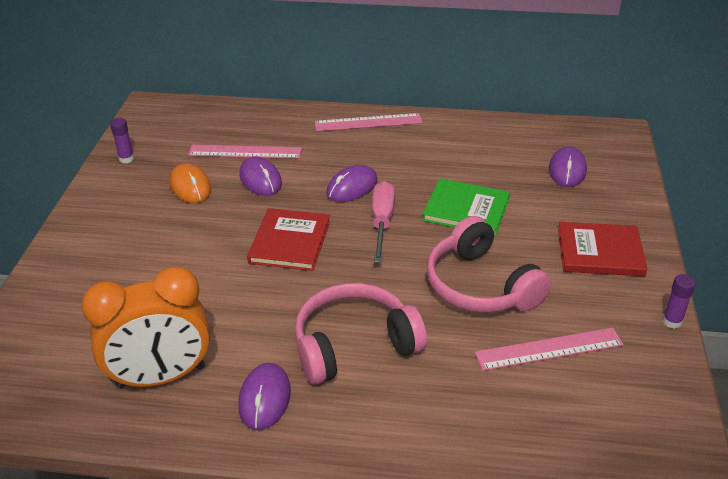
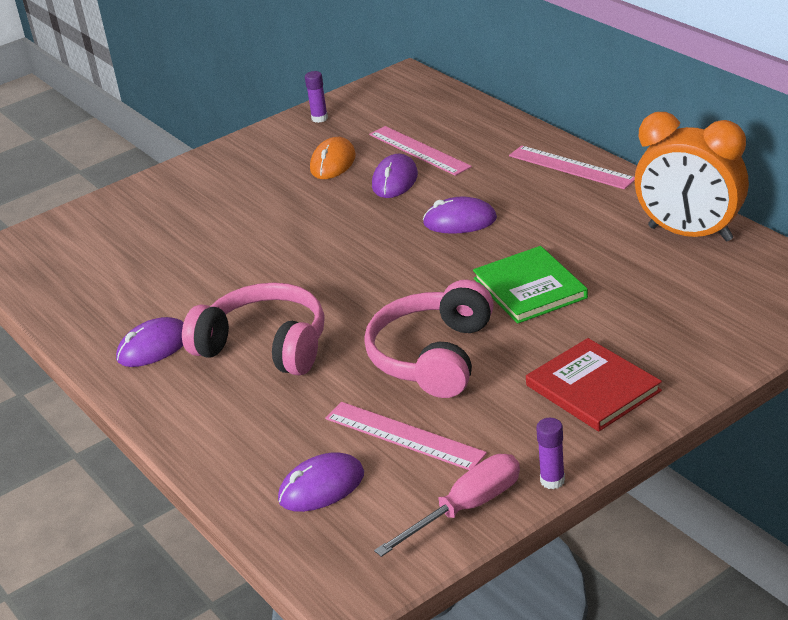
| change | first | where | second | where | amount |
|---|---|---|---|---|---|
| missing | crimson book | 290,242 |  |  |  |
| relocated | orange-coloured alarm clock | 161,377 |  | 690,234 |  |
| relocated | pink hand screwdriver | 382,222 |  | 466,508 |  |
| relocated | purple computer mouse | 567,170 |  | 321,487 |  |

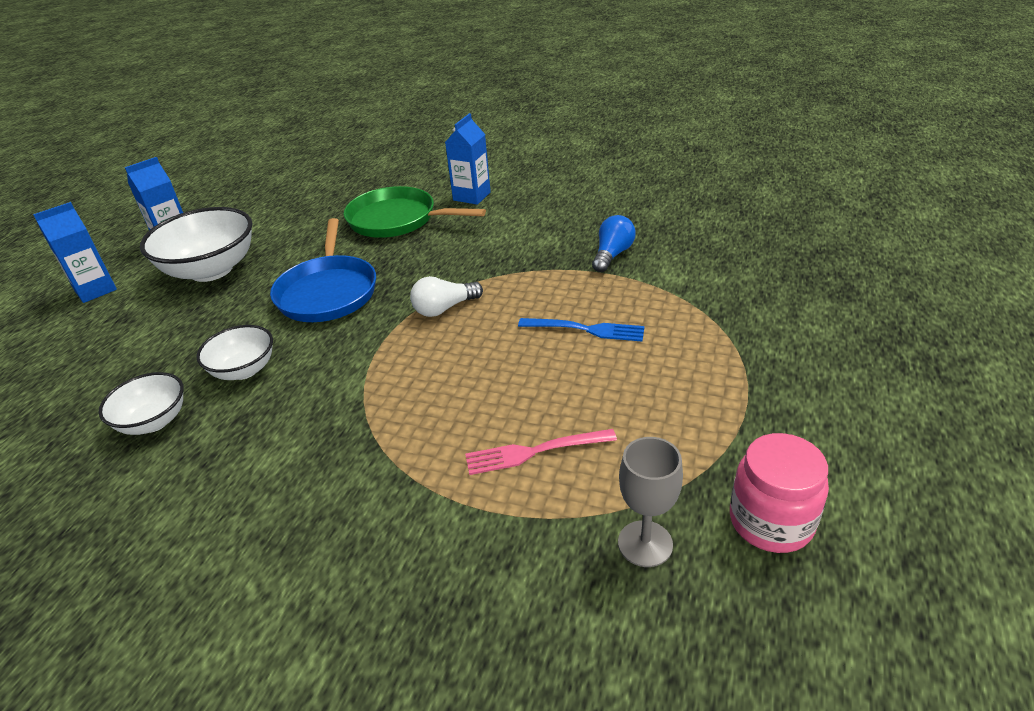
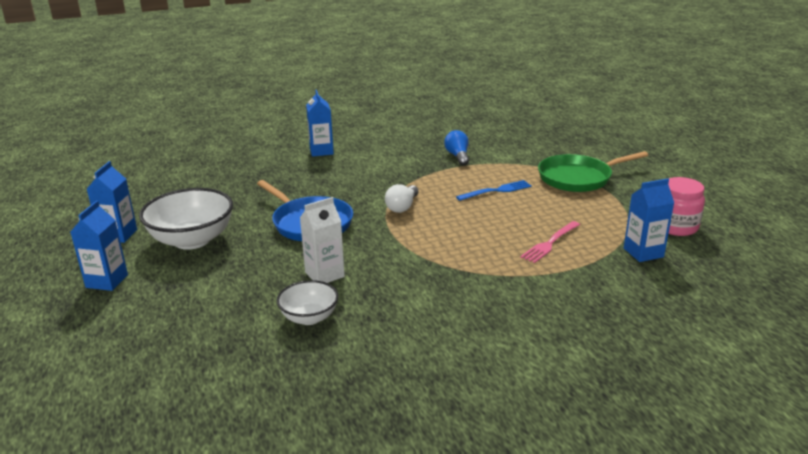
| change | first | where | second | where | amount |
|---|---|---|---|---|---|
| relocated | emerald frying pan | 396,220 |  | 578,178 |  |
| exchanged | snow-white serving bowl | 244,370 | snow-white milk carton | 324,274 |  |
| exchanged | ash-grey goblet | 645,543 | royal blue milk carton | 643,252 |  |

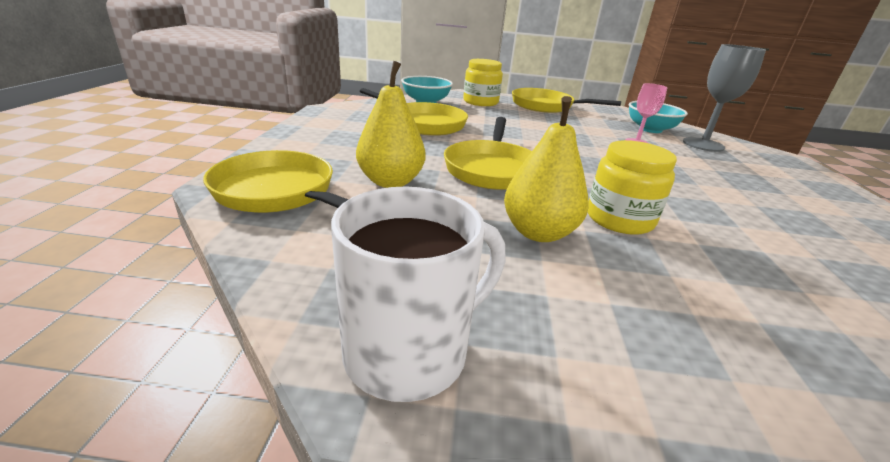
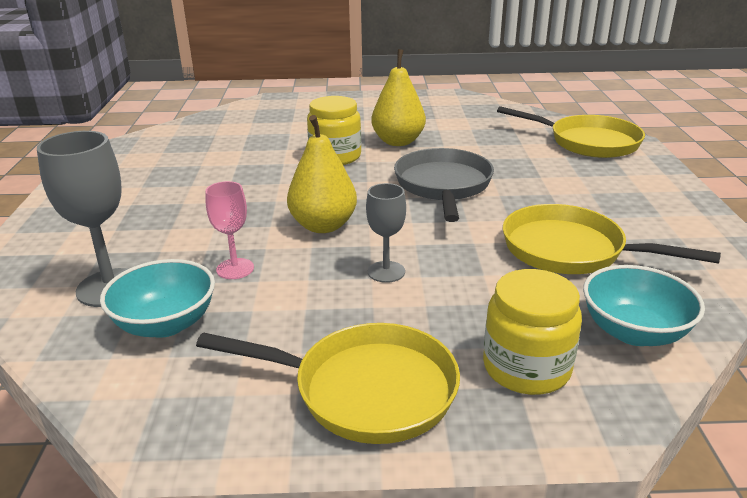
| change | first | where | second | where | amount |
|---|---|---|---|---|---|
| missing | snow-white mug | 410,351 |  |  |  |
| appeared |  |  | ash-grey goblet | 386,272 |  |
| relocated | golden toy pear | 391,182 |  | 323,226 |  |
| colour | golden frying pan | 492,169 | ash-grey frying pan | 443,186 |  |

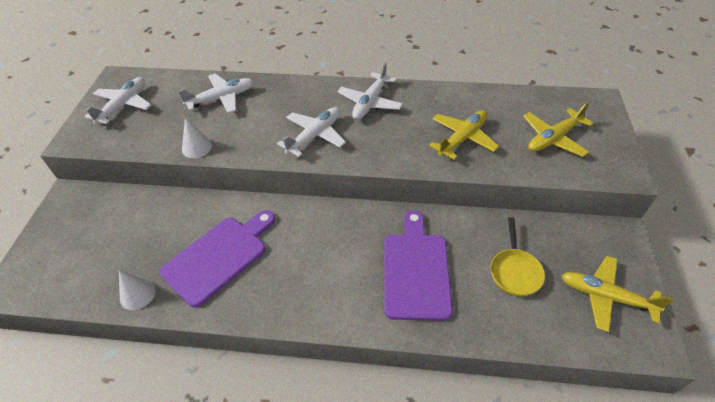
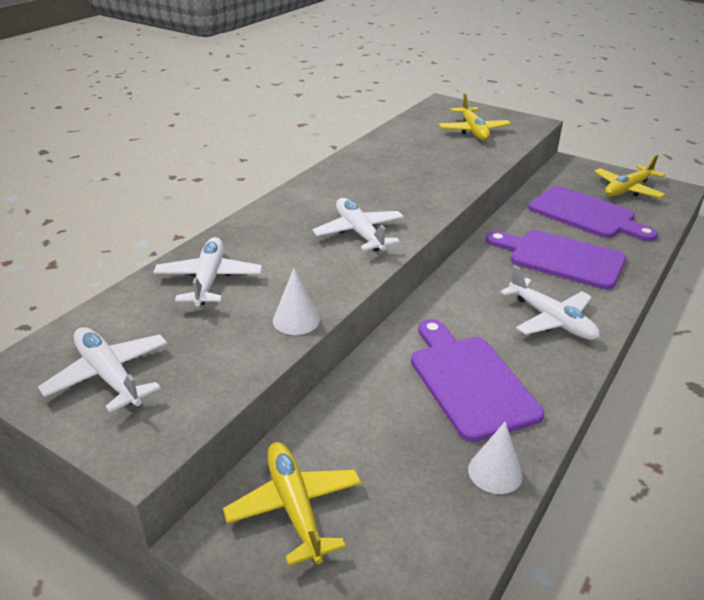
| change | first | where | second | where | amount |
|---|---|---|---|---|---|
| relocated | snow-white toy plane | 370,103 |  | 551,320 |  |
| relocated | golden toy plane | 462,138 |  | 294,506 |  |
| exchanged | golden frying pan | 514,271 | purple chopping board | 586,214 |  |

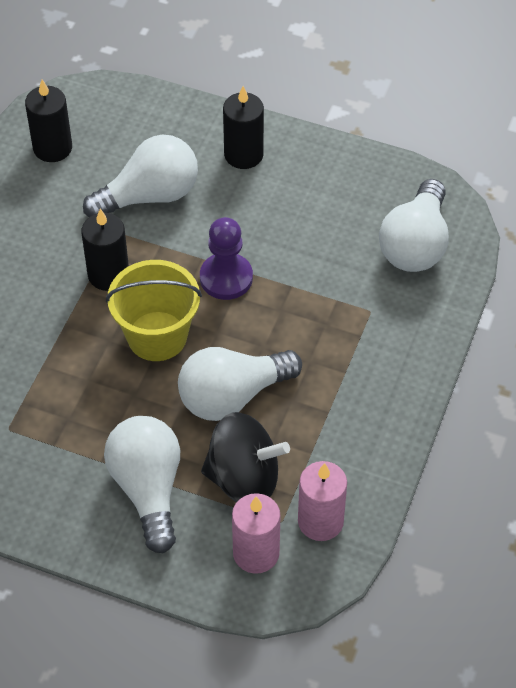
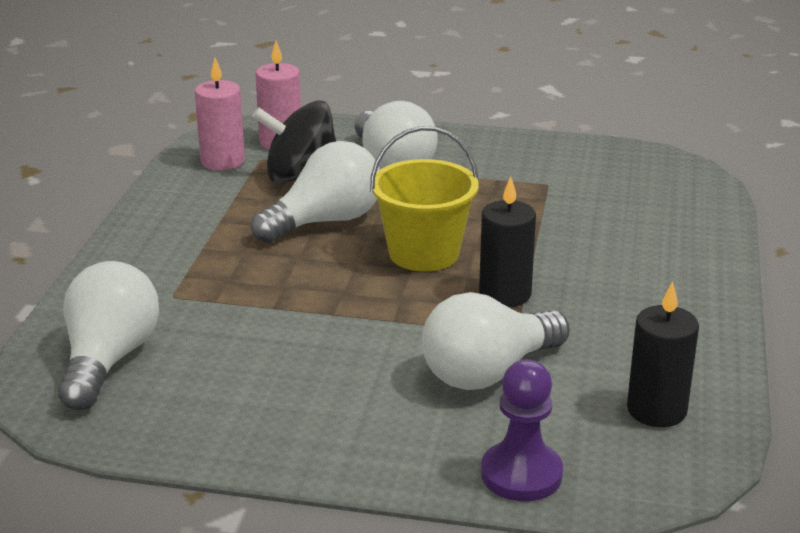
| change | first | where | second | where | amount |
|---|---|---|---|---|---|
| missing | ebony candle | 243,155 |  |  |  |
| relocated | purple pawn | 226,278 |  | 521,474 |  |

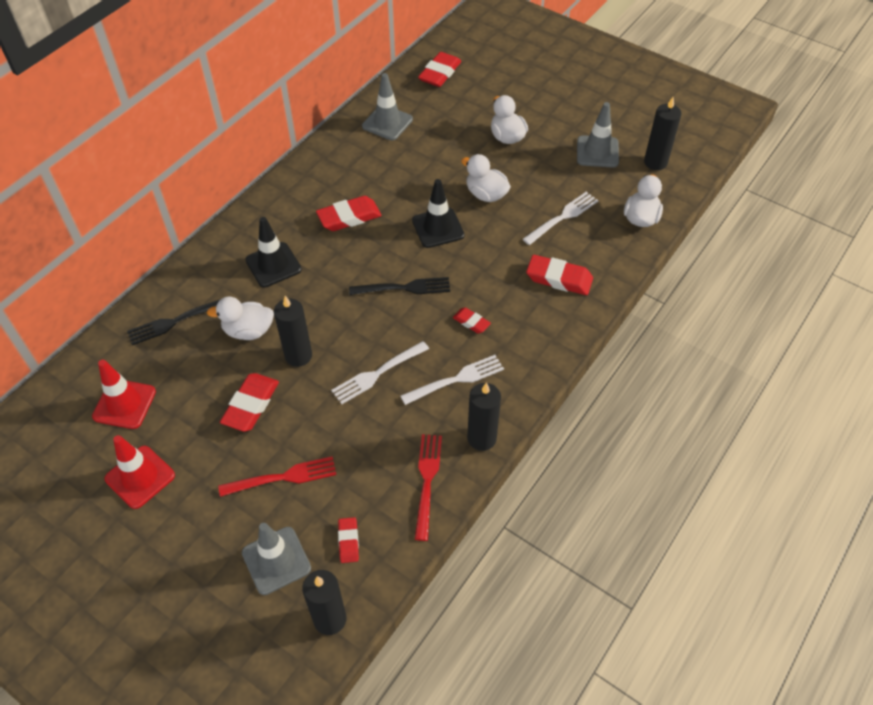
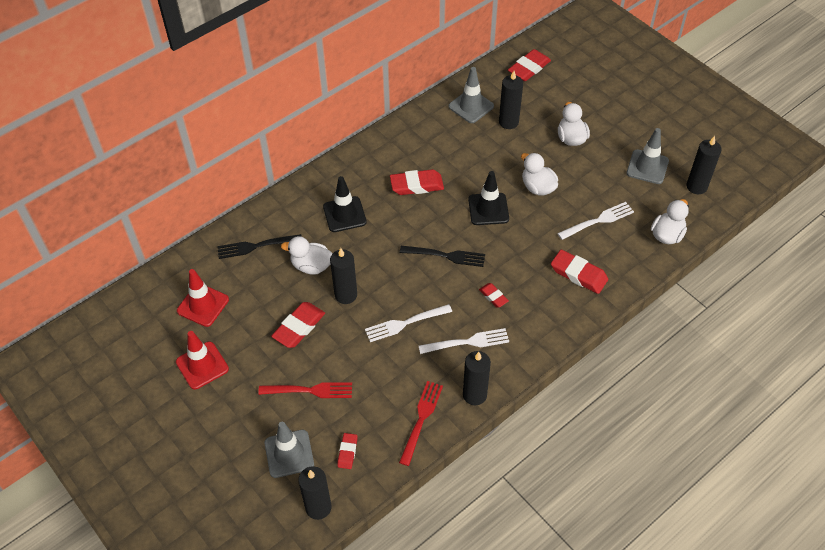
| change | first | where | second | where | amount |
|---|---|---|---|---|---|
| appeared |  |  | ebony candle | 508,122 |  |

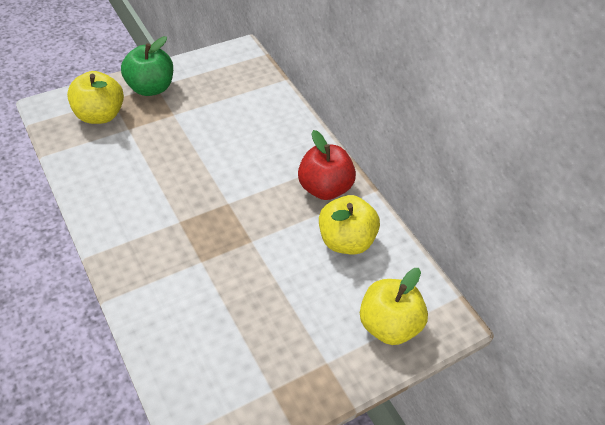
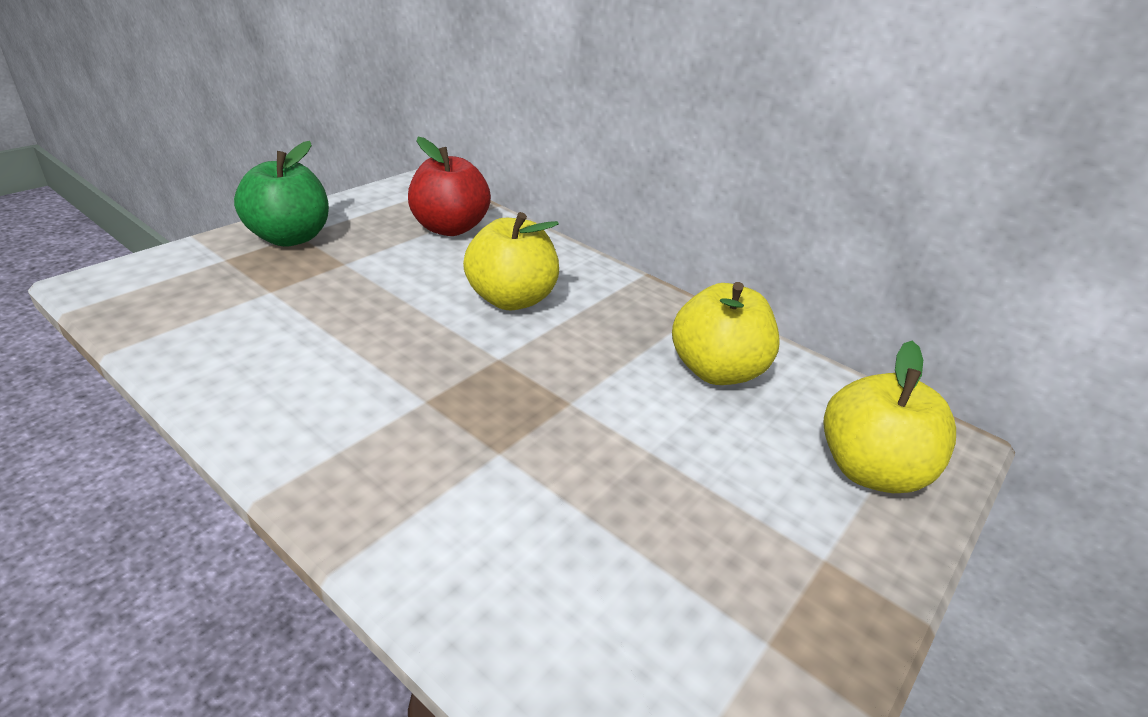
| change | first | where | second | where | amount |
|---|---|---|---|---|---|
| relocated | golden apple | 100,115 |  | 511,299 |  |
| relocated | crimson apple | 324,188 |  | 449,228 |  |

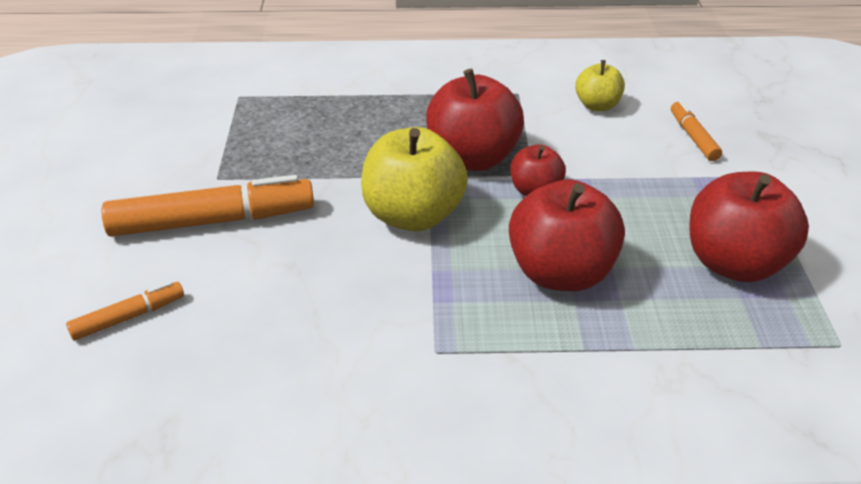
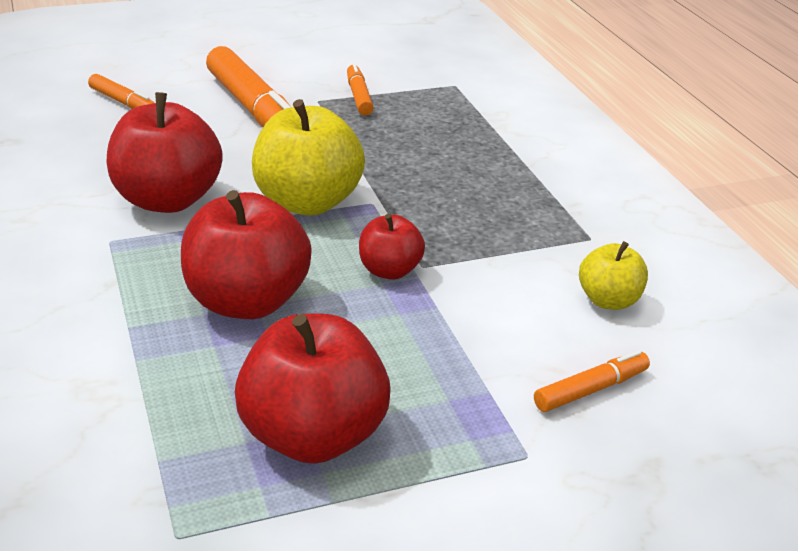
| change | first | where | second | where | amount |
|---|---|---|---|---|---|
| appeared |  |  | orange-coloured felt pen | 359,96 |  |
| relocated | crimson apple | 472,158 |  | 167,200 |  |

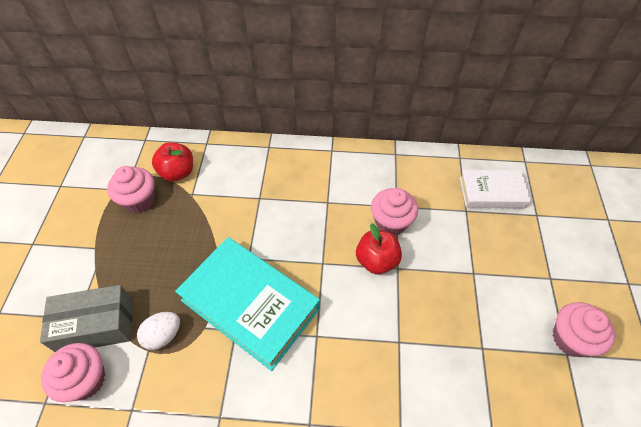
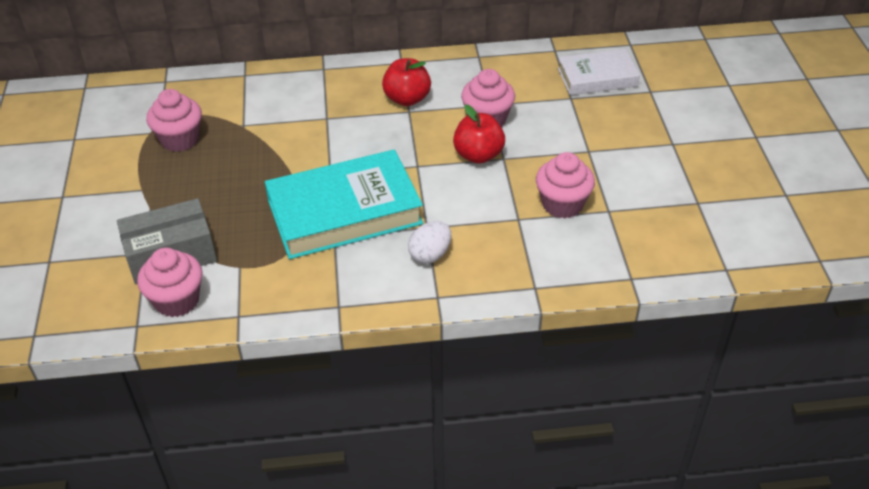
| change | first | where | second | where | amount |
|---|---|---|---|---|---|
| relocated | snow-white egg | 163,335 |  | 430,254 |  |
| relocated | crimson apple | 177,172 |  | 407,99 |  |
| relocated | pink fairy cake | 571,338 |  | 562,204 |  |
| spun | teal book | 250,304 |  | 344,212 | 45 degrees counterclockwise |

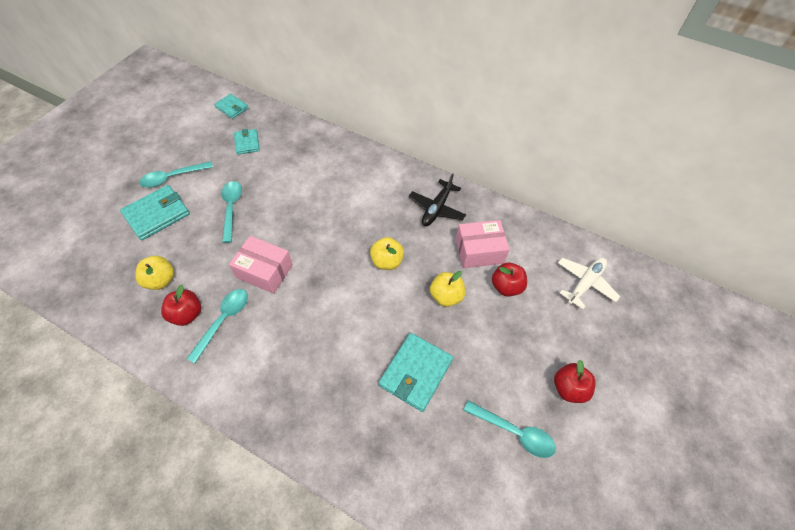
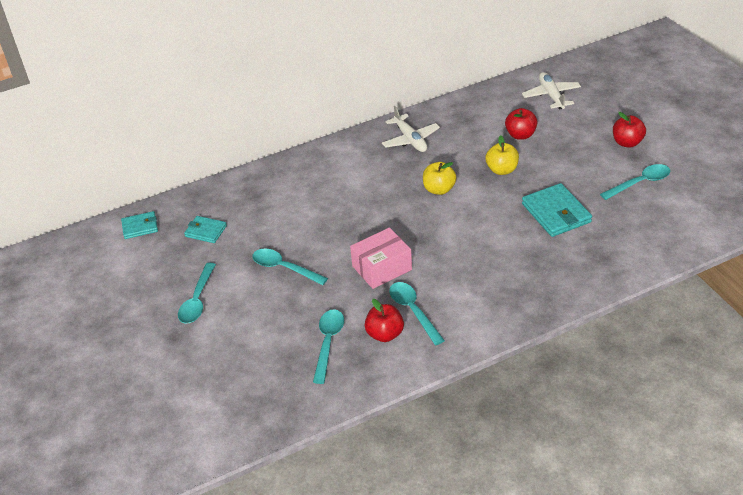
| change | first | where | second | where | amount |
|---|---|---|---|---|---|
| missing | teal card wallet | 157,214 |  |  |  |
| missing | pink parcel | 479,251 |  |  |  |
| exchanged | golden apple | 161,280 | teal tablespoon | 328,343 |  |
| colour | ebony toy plane | 436,208 | snow-white toy plane | 410,139 |  |

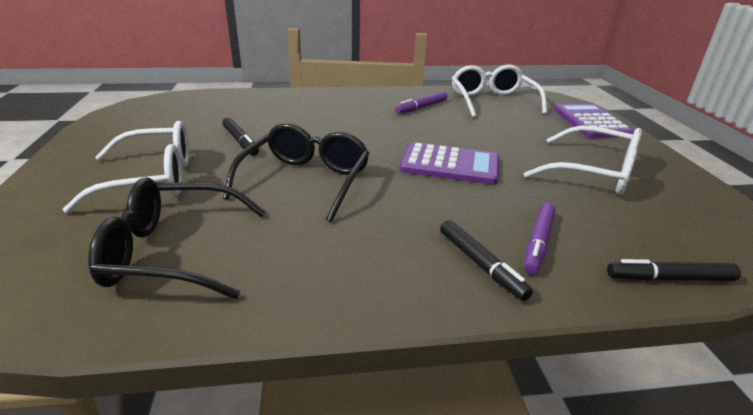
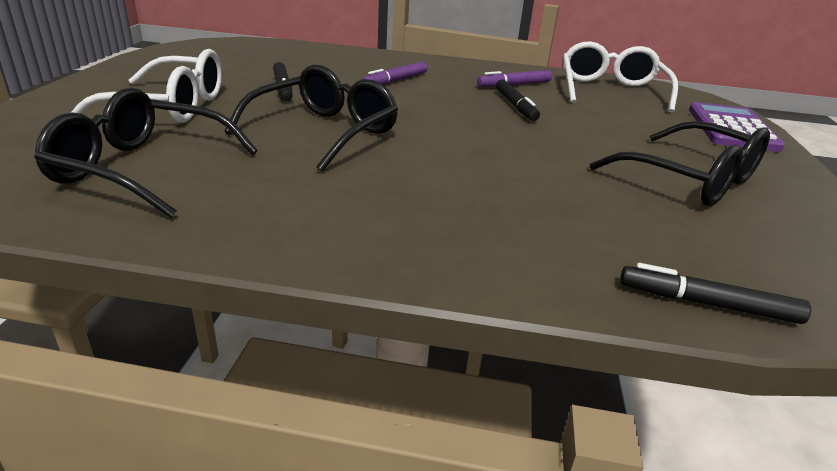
| change | first | where | second | where | amount |
|---|---|---|---|---|---|
| missing | purple calculator | 450,165 |  |  |  |
| relocated | ebony felt pen | 480,264 |  | 515,106 |  |
| relocated | purple felt pen | 538,243 |  | 395,81 |  |
| colour | snow-white glasses | 594,173 | ebony glasses | 691,180 |  |

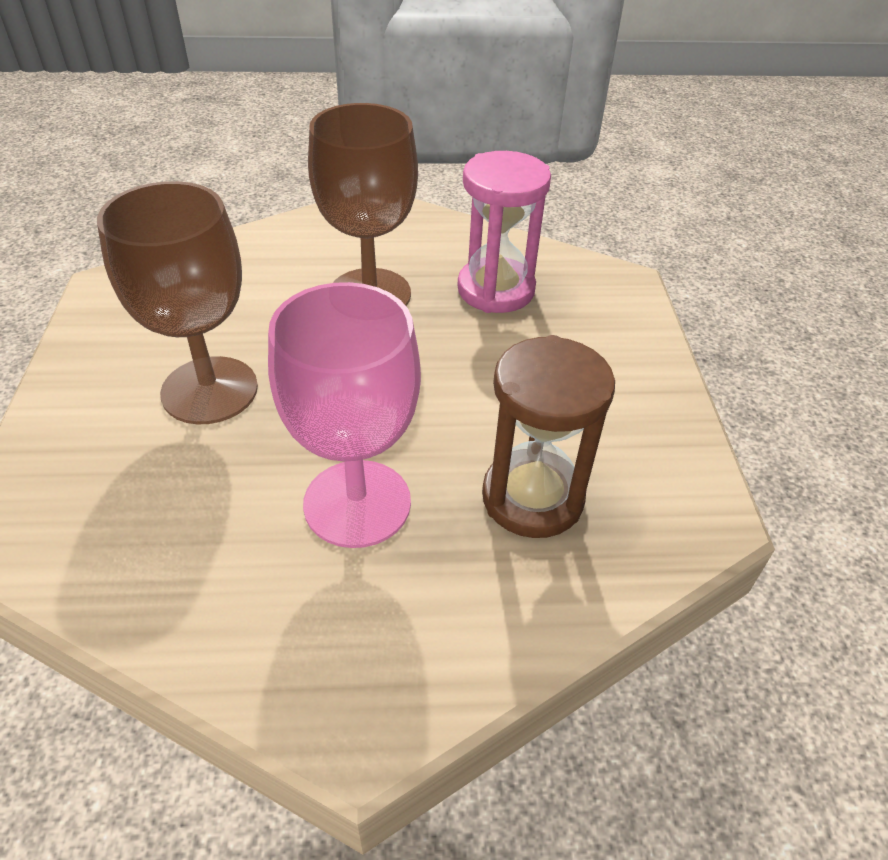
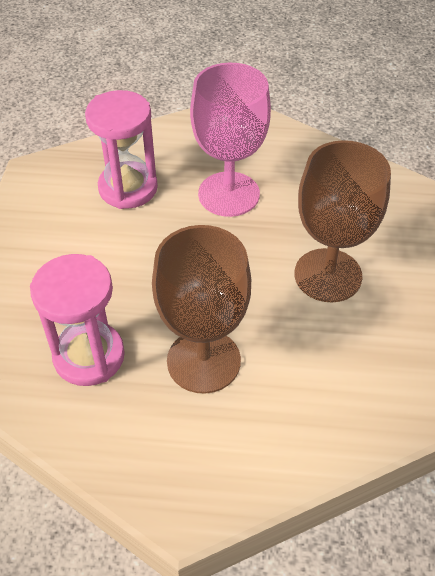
| change | first | where | second | where | amount |
|---|---|---|---|---|---|
| colour | dark brown hourglass | 532,497 | pink hourglass | 128,188 |  |

